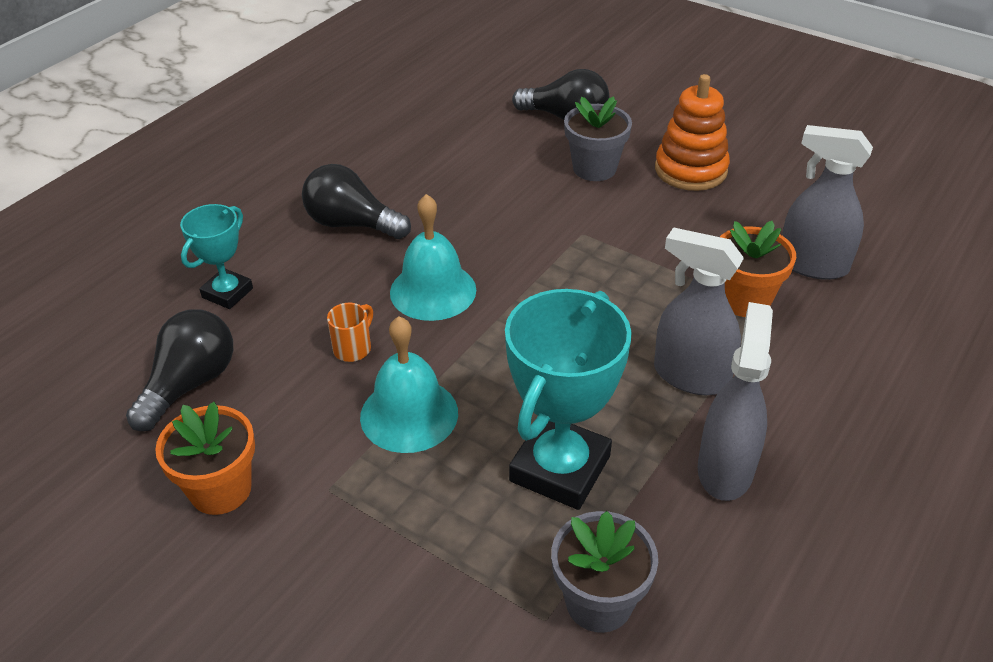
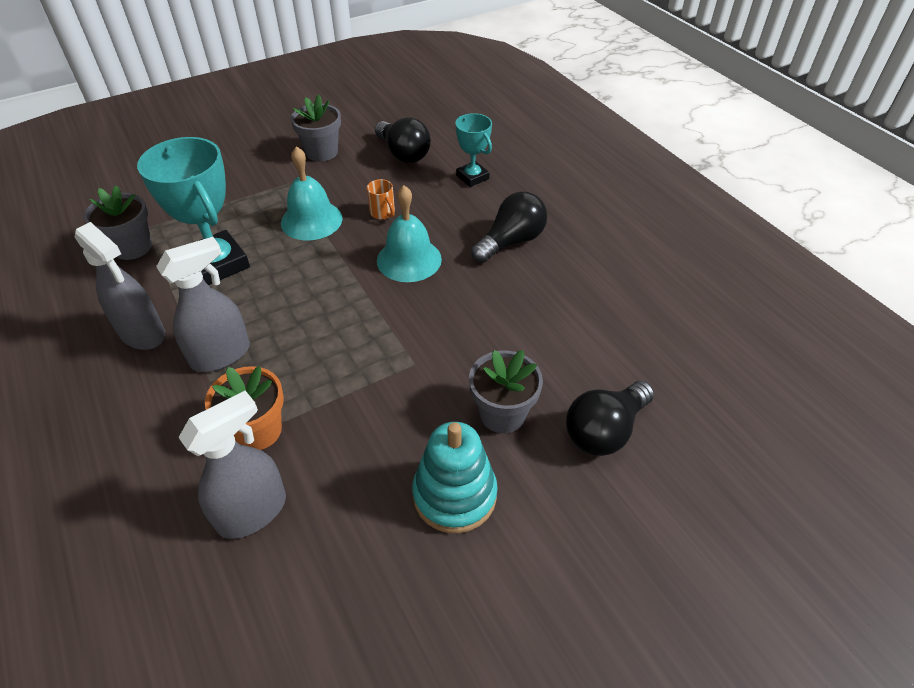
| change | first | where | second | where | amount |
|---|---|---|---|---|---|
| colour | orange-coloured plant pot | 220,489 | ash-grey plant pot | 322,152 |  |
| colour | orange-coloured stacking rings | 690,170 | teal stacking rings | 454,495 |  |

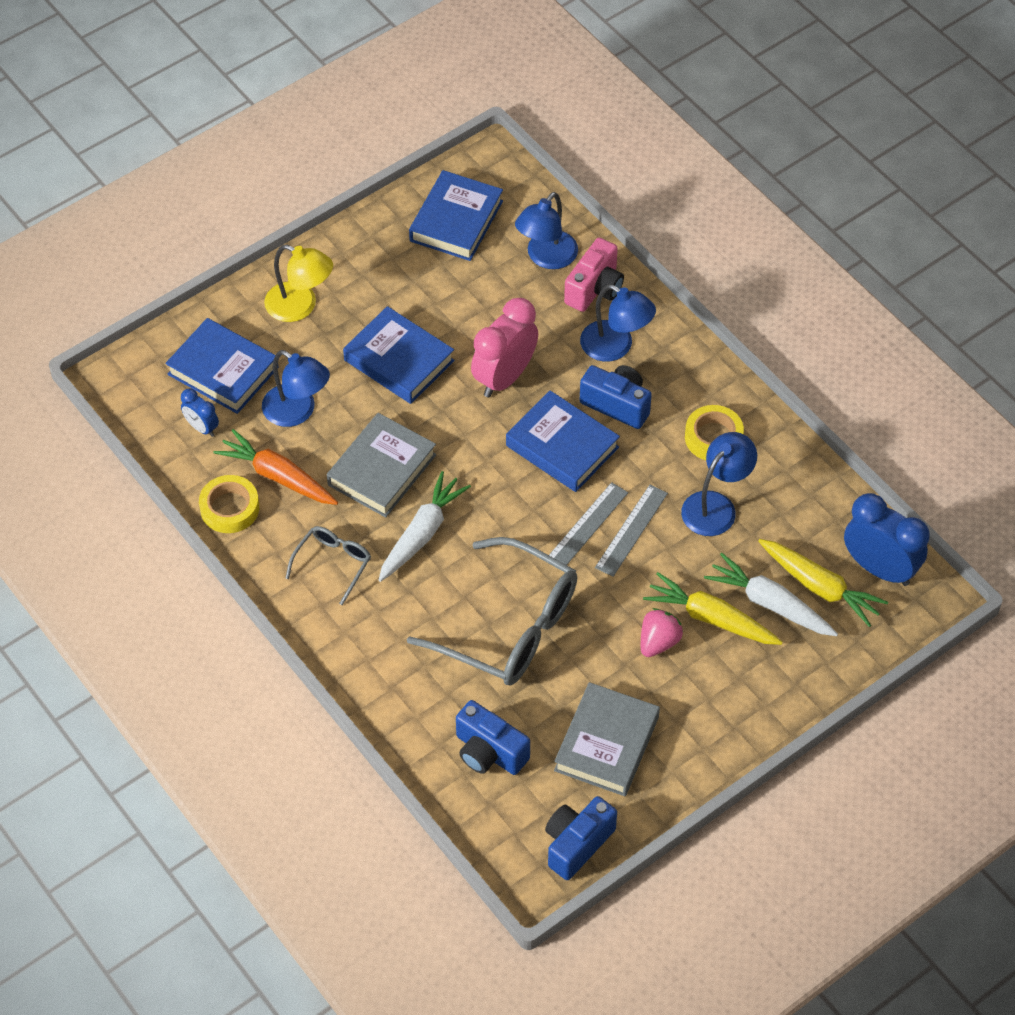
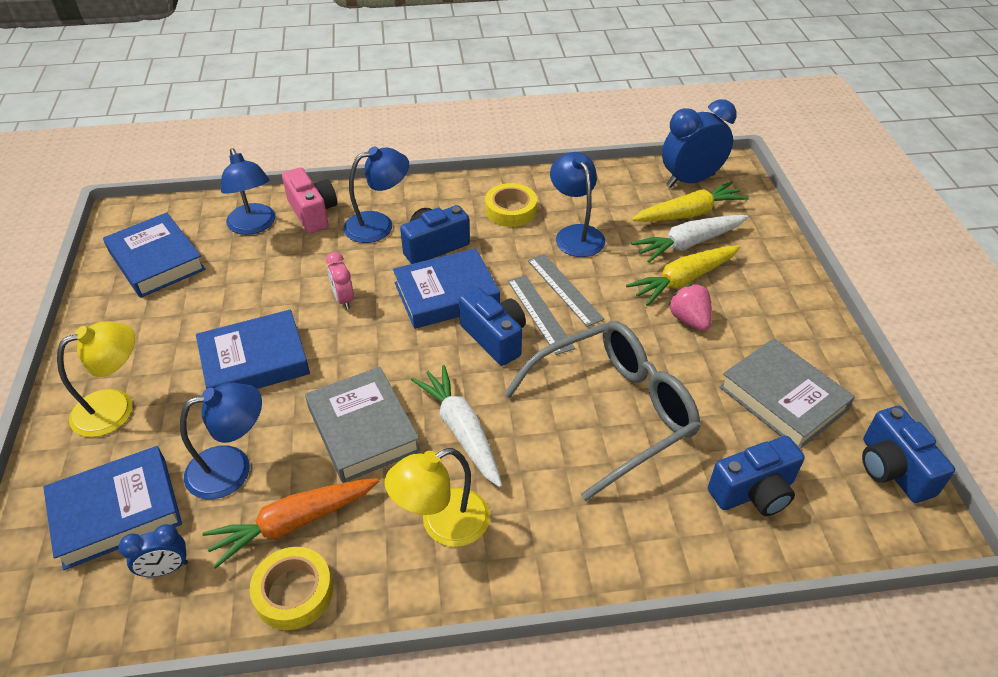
| change | first | where | second | where | amount |
|---|---|---|---|---|---|
| appeared |  |  | royal blue compact camera | 494,338 |  |
| exchanged | ash-grey glasses | 333,564 | golden desk lamp | 442,524 |  |
| size | pink alarm clock | 504,377 |  | 343,299 | x0.52 |

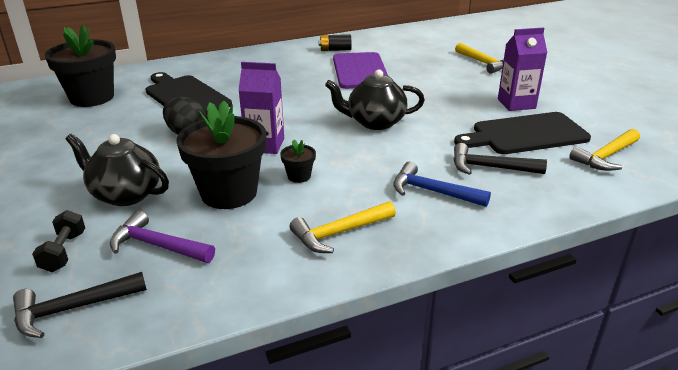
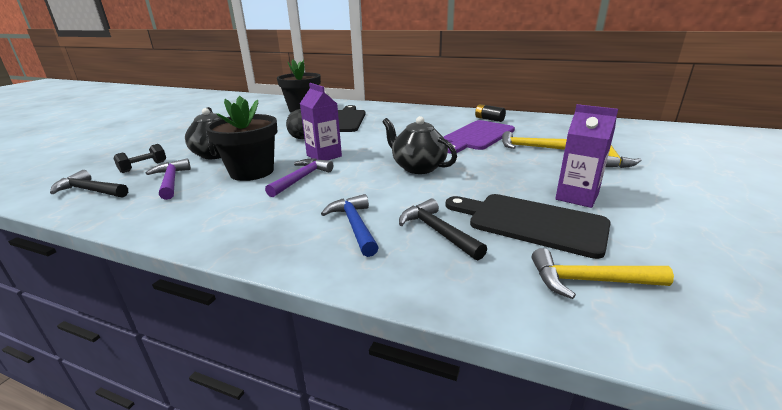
| change | first | where | second | where | amount |
|---|---|---|---|---|---|
| relocated | golden claw hammer | 339,233 |  | 529,147 |  |
| exchanged | ebony plant pot | 299,176 | purple claw hammer | 301,179 |  |

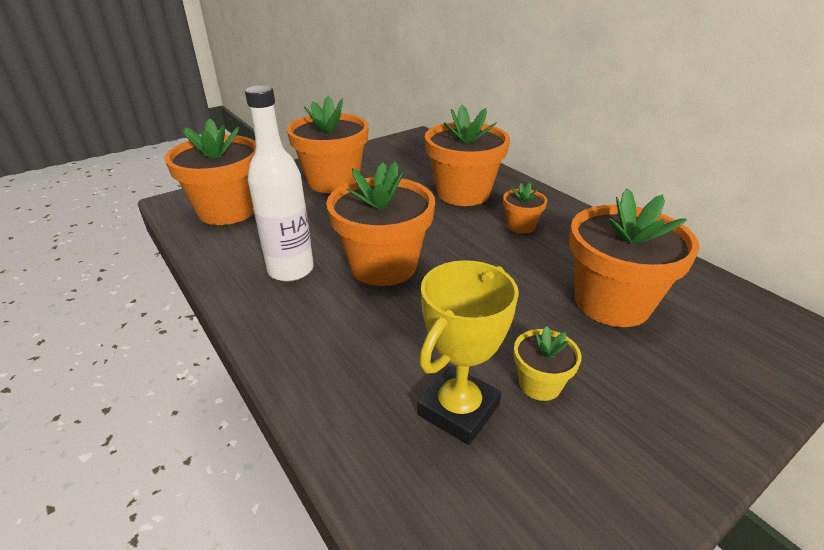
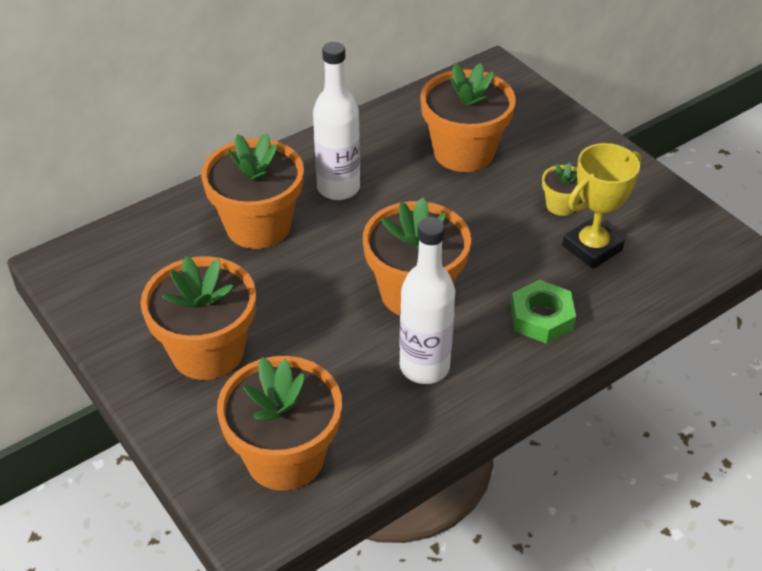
| change | first | where | second | where | amount |
|---|---|---|---|---|---|
| appeared |  |  | emerald hexagon nut | 541,318 |  |
| exchanged | orange-coloured plant pot | 520,226 | snow-white drink bottle | 338,188 |  |
| spun | golden prize cup | 458,410 |  | 592,248 | 75 degrees counterclockwise |

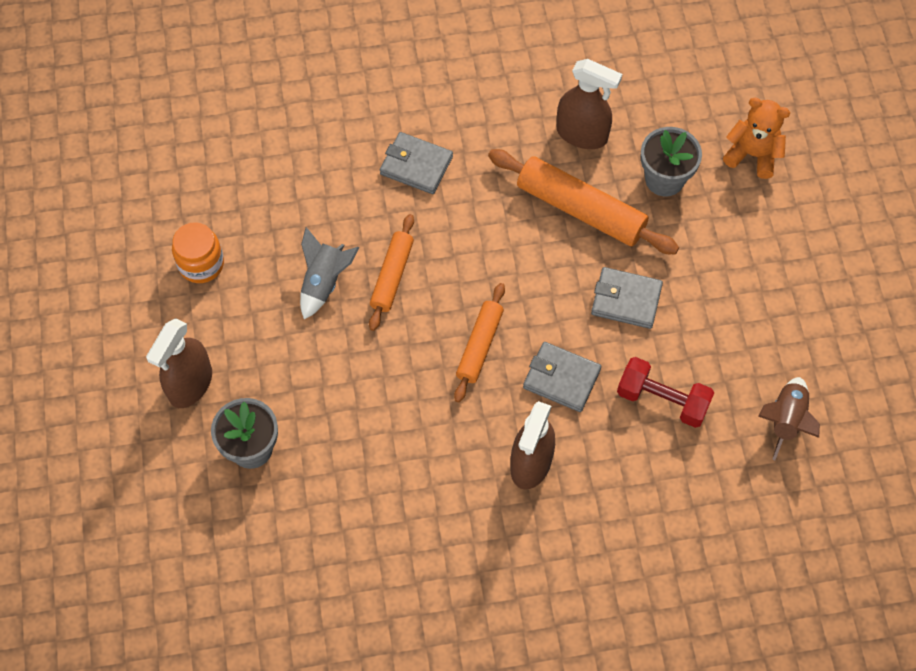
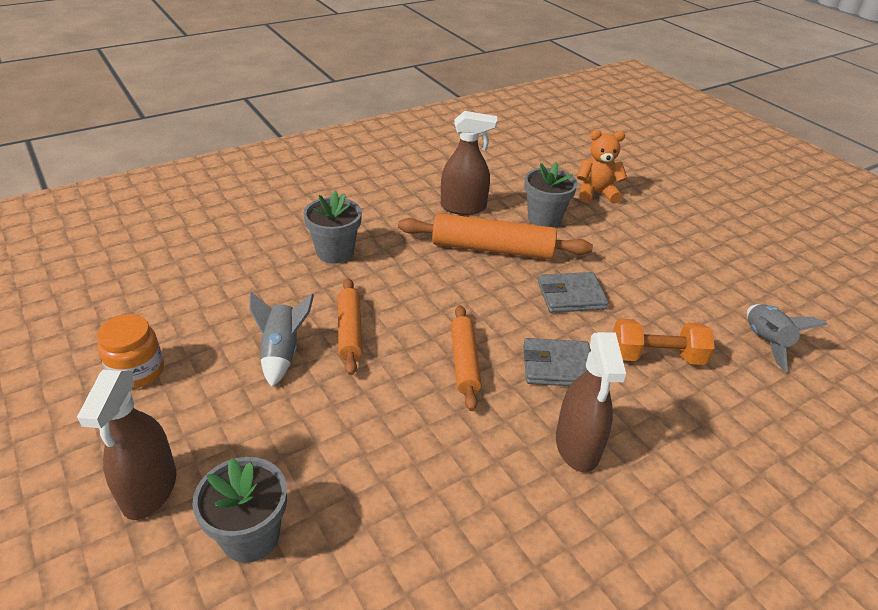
| change | first | where | second | where | amount |
|---|---|---|---|---|---|
| exchanged | ash-grey card wallet | 416,165 | ash-grey plant pot | 335,252 |  |
| colour | crimson free weight | 662,400 | orange-coloured free weight | 656,357 |  |
| colour | dark brown rocket | 785,420 | ash-grey rocket | 765,342 |  |

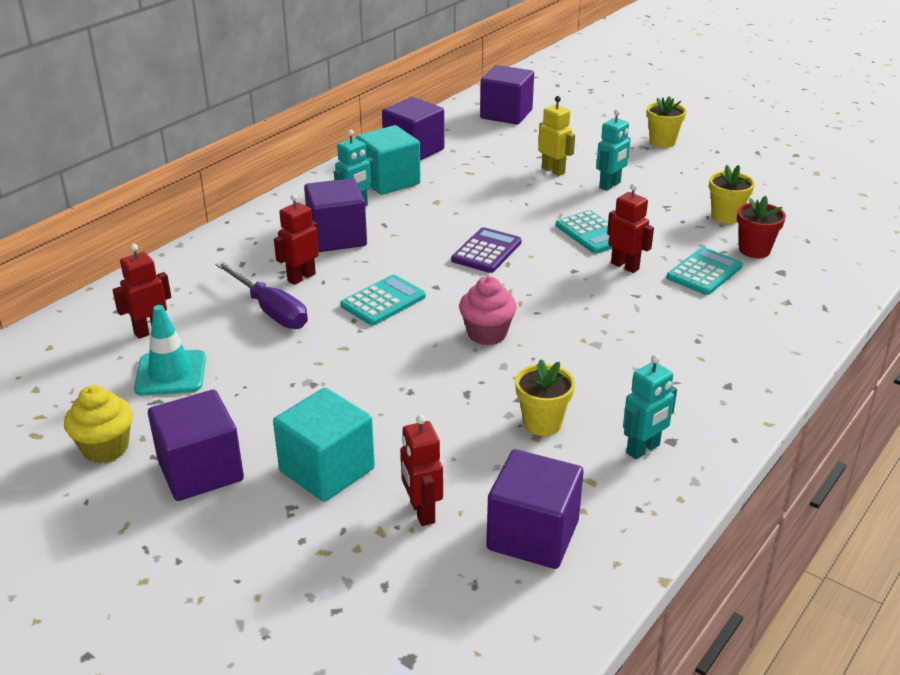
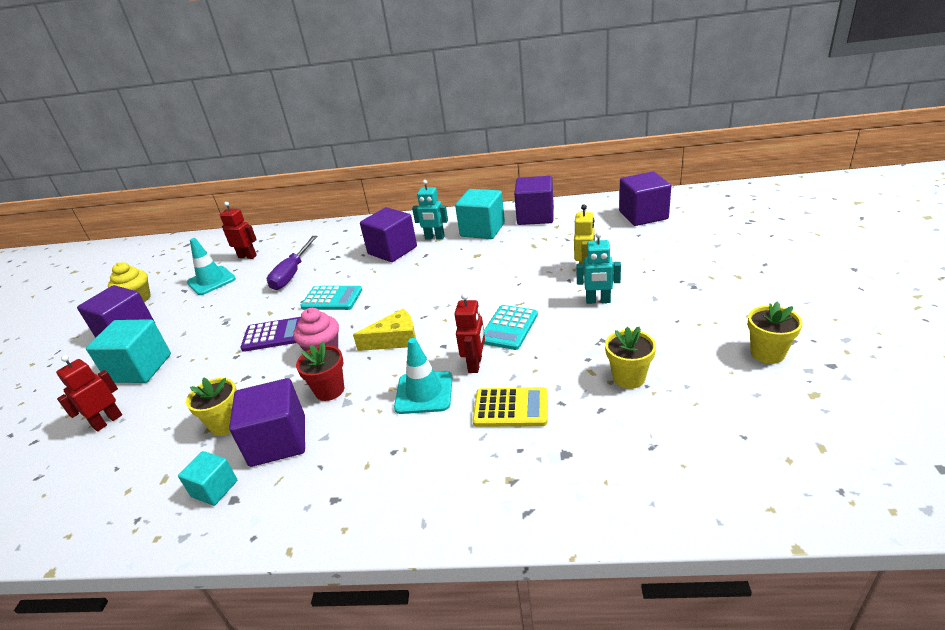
| change | first | where | second | where | amount |
|---|---|---|---|---|---|
| missing | crimson robot | 301,277 |  |  |  |
| appeared |  |  | golden cheese wedge | 395,340 |  |
| appeared |  |  | teal road cone | 424,392 |  |
| relocated | purple calculator | 486,251 |  | 273,335 |  |
| relocated | purple solid cube | 533,535 |  | 278,441 |  |
| relocated | golden plant pot | 662,142 |  | 767,353 |  |
| relocated | crimson plant pot | 754,250 |  | 329,390 |  |
| exchanged | teal robot | 643,449 | teal solid cube | 214,488 |  |
| colour | teal calculator | 704,272 | golden calculator | 510,408 |  |

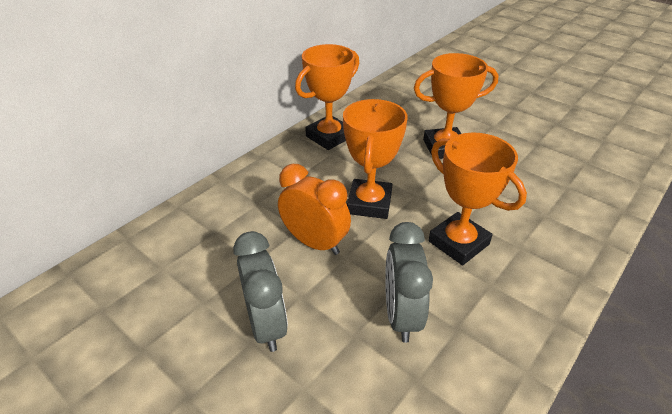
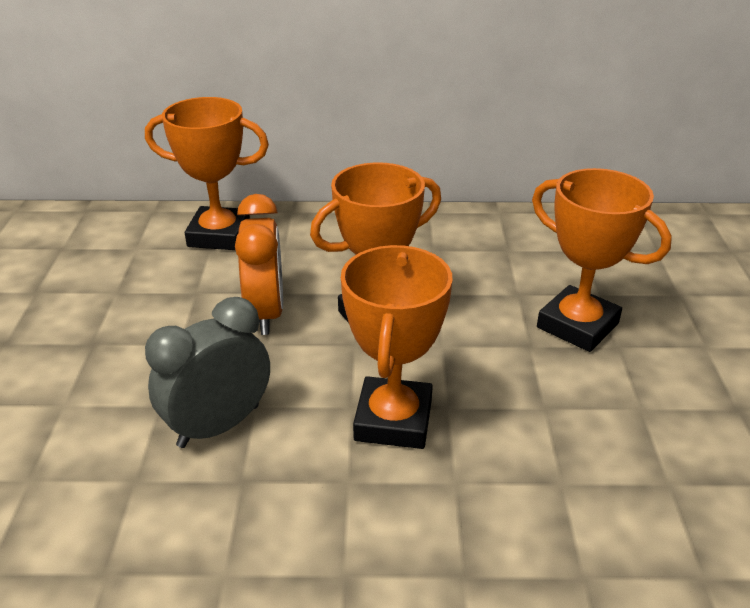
| change | first | where | second | where | amount |
|---|---|---|---|---|---|
| missing | ash-grey alarm clock | 266,324 |  |  |  |
| relocated | orange-coloured prize cup | 329,137 |  | 219,235 |  |

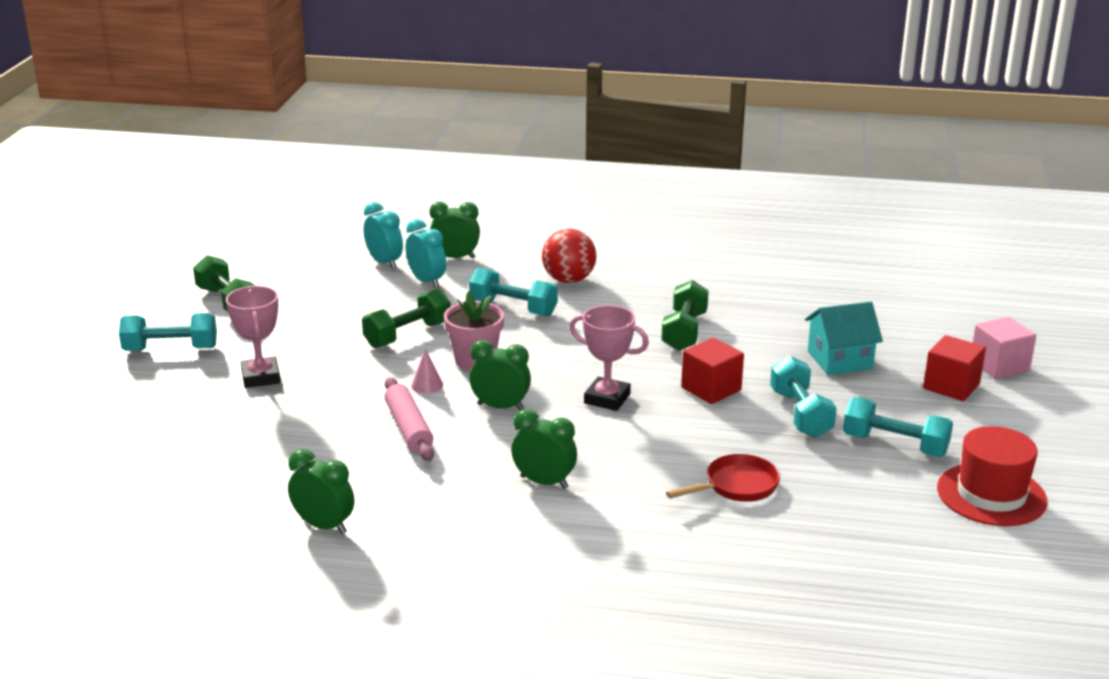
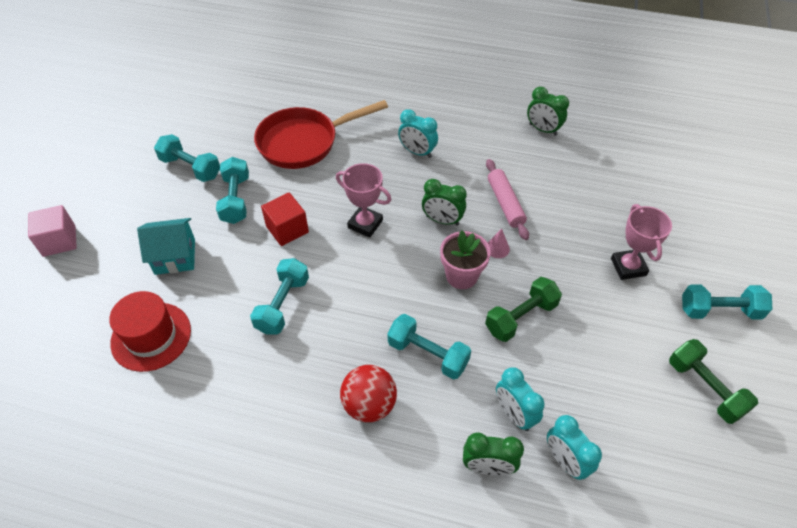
| change | first | where | second | where | amount |
|---|---|---|---|---|---|
| missing | crimson solid cube | 951,386 |  |  |  |
| relocated | crimson tall hat | 991,495 |  | 151,336 |  |
| colour | emerald alarm clock | 544,482 | teal alarm clock | 417,152 |  |
| colour | emerald free weight | 684,331 | teal free weight | 283,304 |  |
| size | crimson frying pan | 736,486 |  | 304,142 | x1.85 |

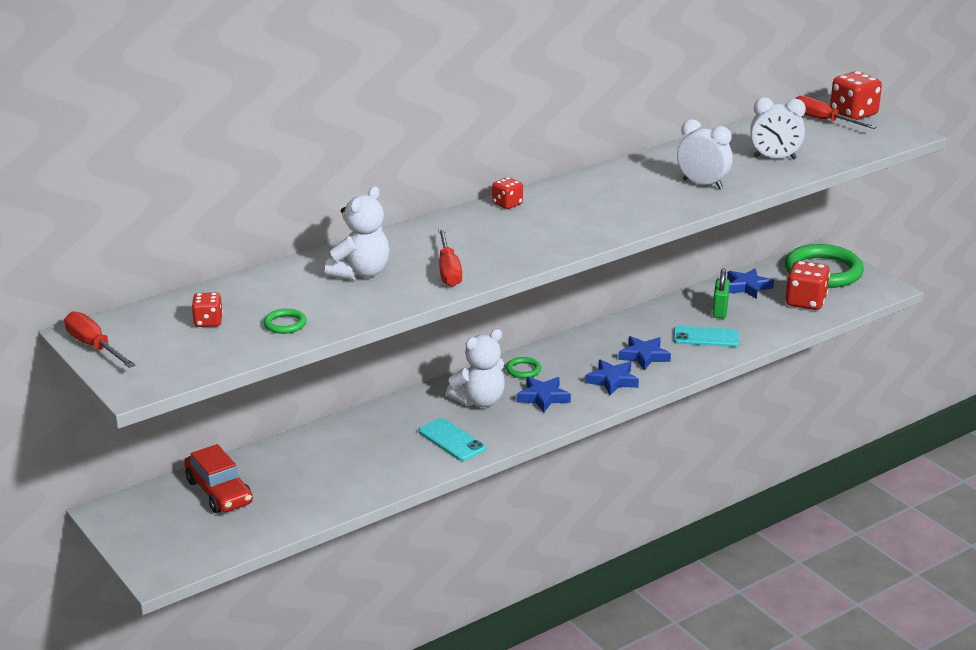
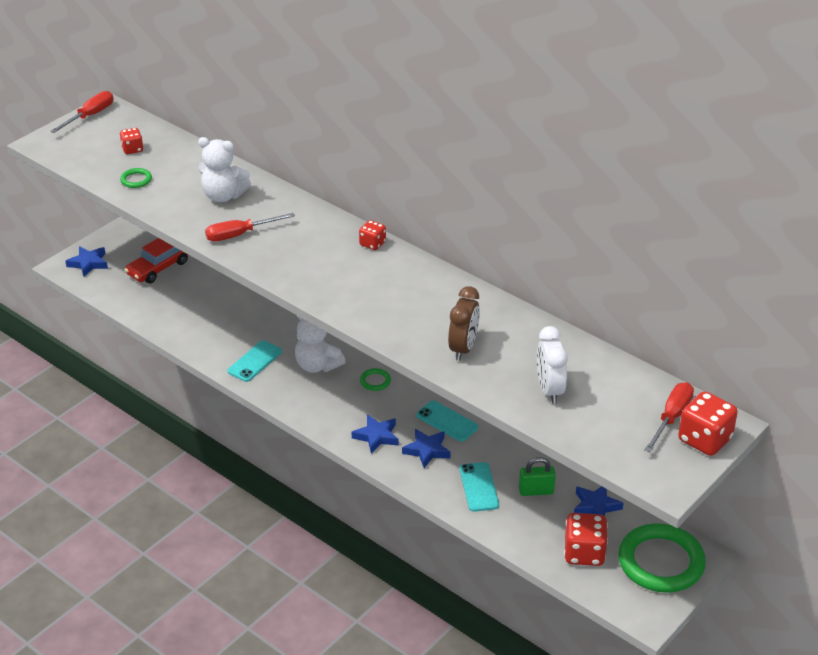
| change | first | where | second | where | amount |
|---|---|---|---|---|---|
| appeared |  |  | teal phone | 447,421 |  |
| relocated | royal blue star | 543,397 |  | 88,263 |  |
| colour | snow-white alarm clock | 702,184 | dark brown alarm clock | 463,348 |  |

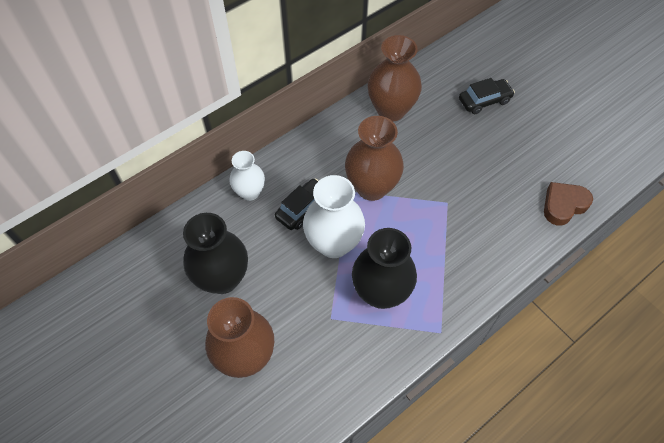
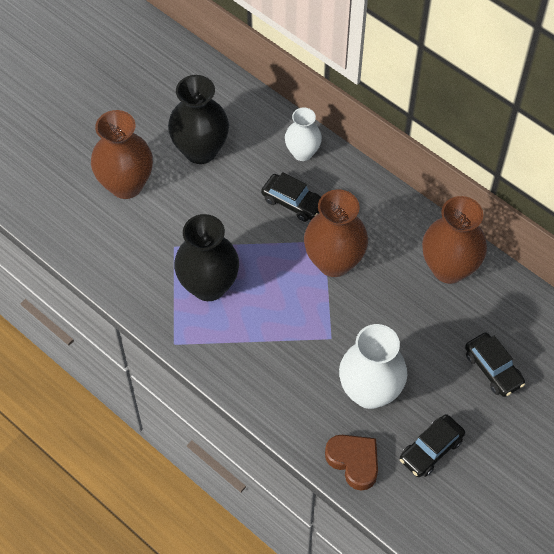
| change | first | where | second | where | amount |
|---|---|---|---|---|---|
| appeared |  |  | ebony toy car | 431,450 |  |
| relocated | snow-white vase | 333,243 |  | 370,392 |  |

